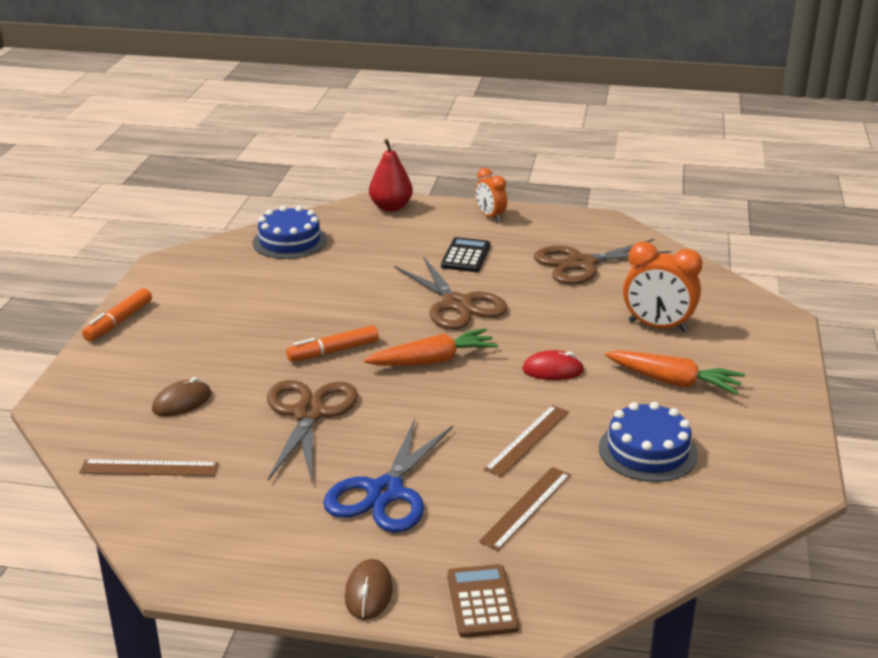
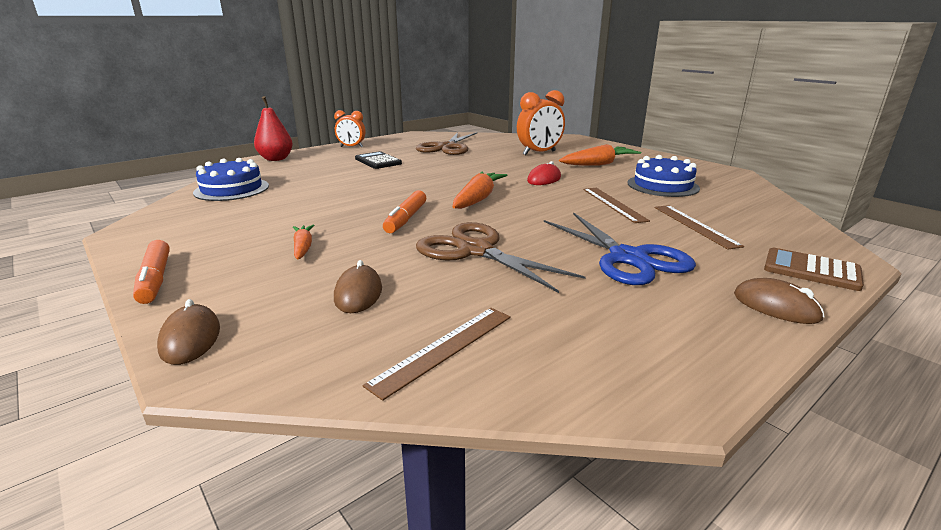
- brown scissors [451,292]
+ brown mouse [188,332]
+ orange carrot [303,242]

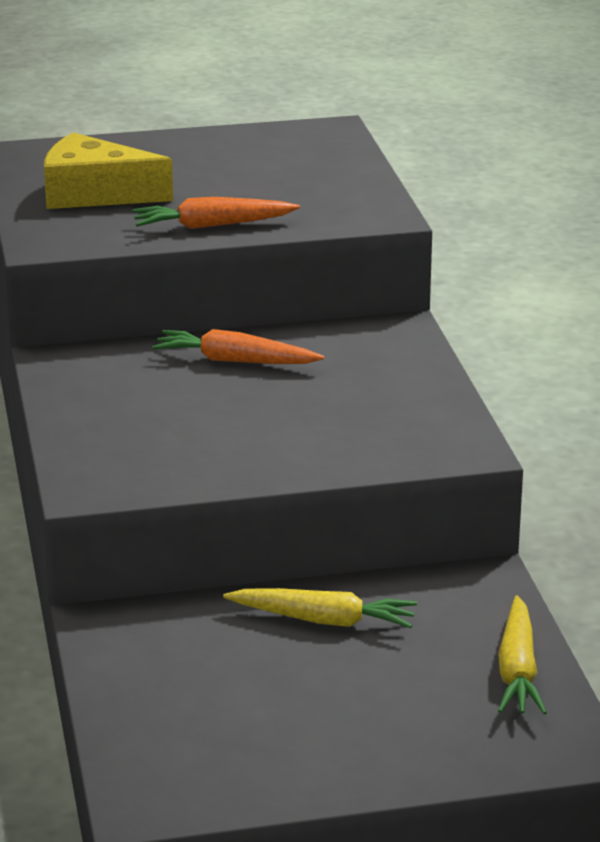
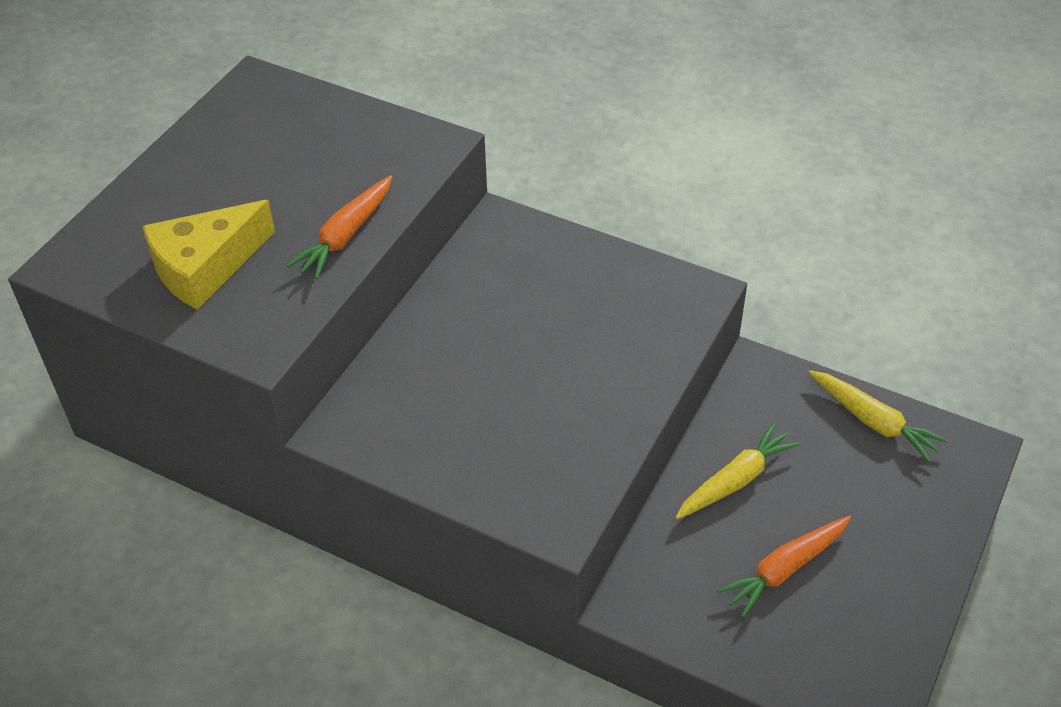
~ orange carrot [238,346] to [784,567]

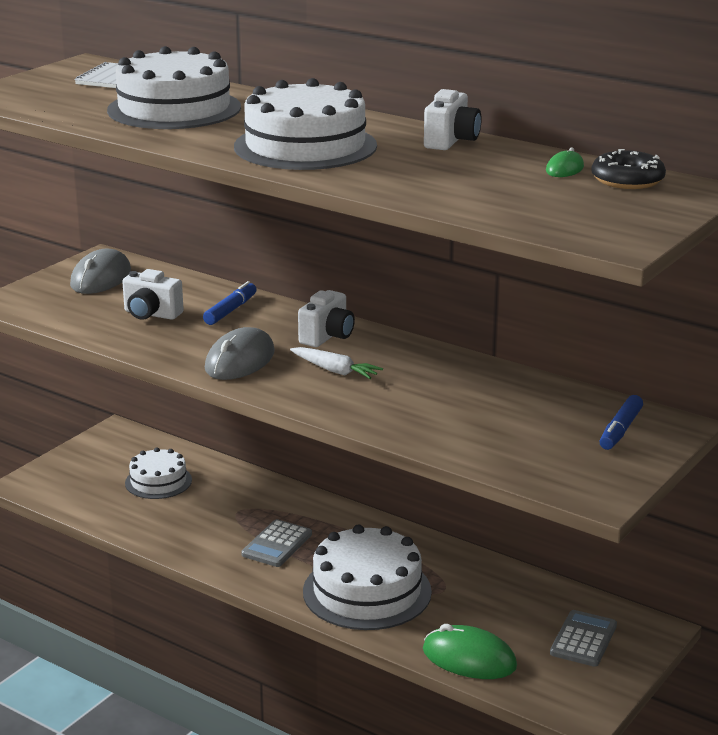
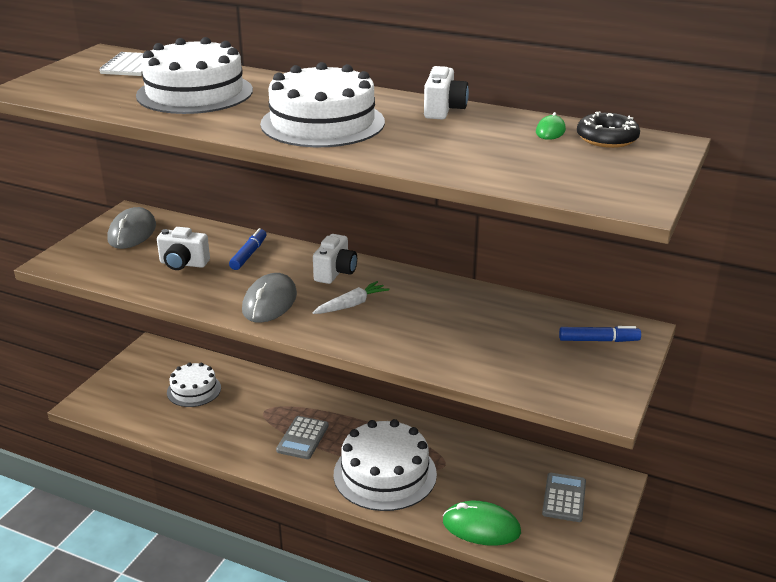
~ white carrot [336,363] = [351,297] 60 degrees counterclockwise
~ blue marker [621,422] = [600,334] 105 degrees counterclockwise

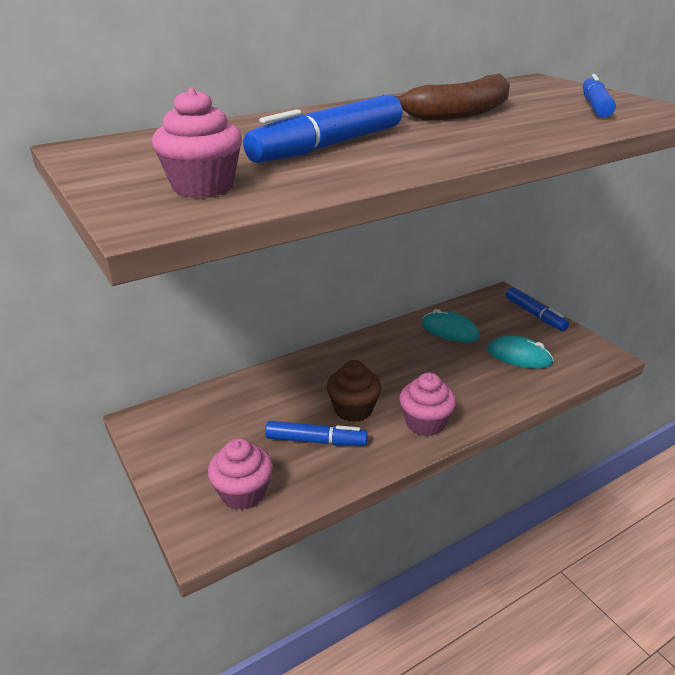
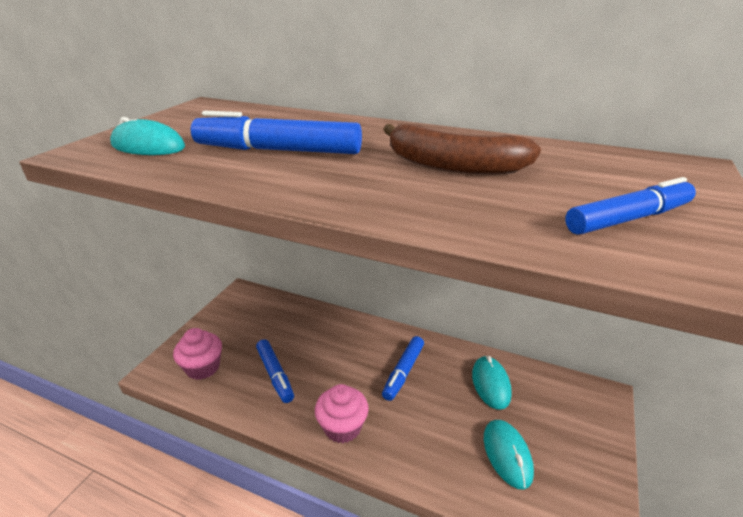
- brown cupcake [354,391]
~ blue marker [537,309] to [403,368]
~ pink cupcake [197,142] to turquoise mouse [147,136]

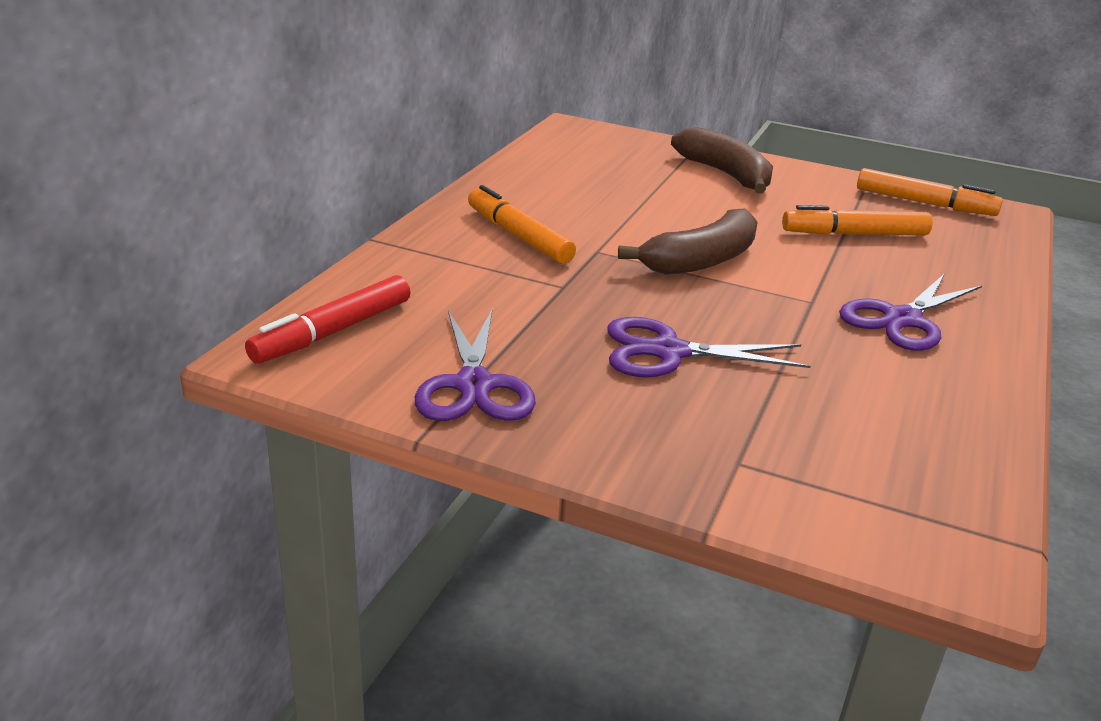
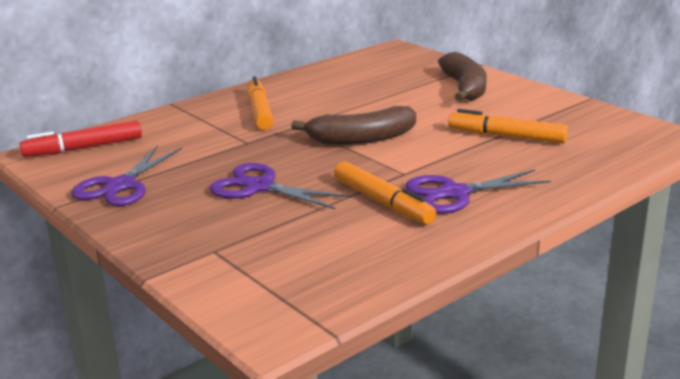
~ orange marker [930,192] to [385,192]

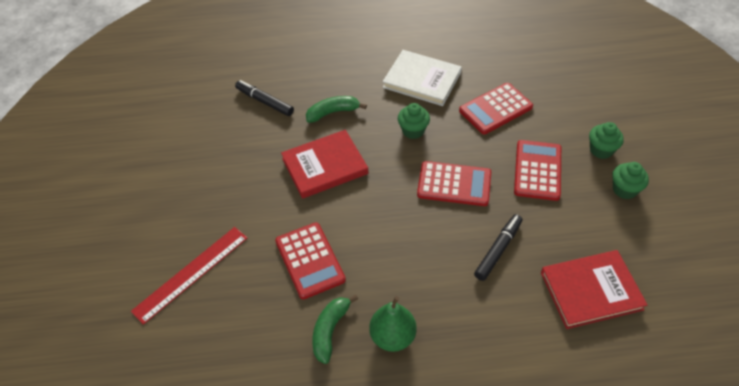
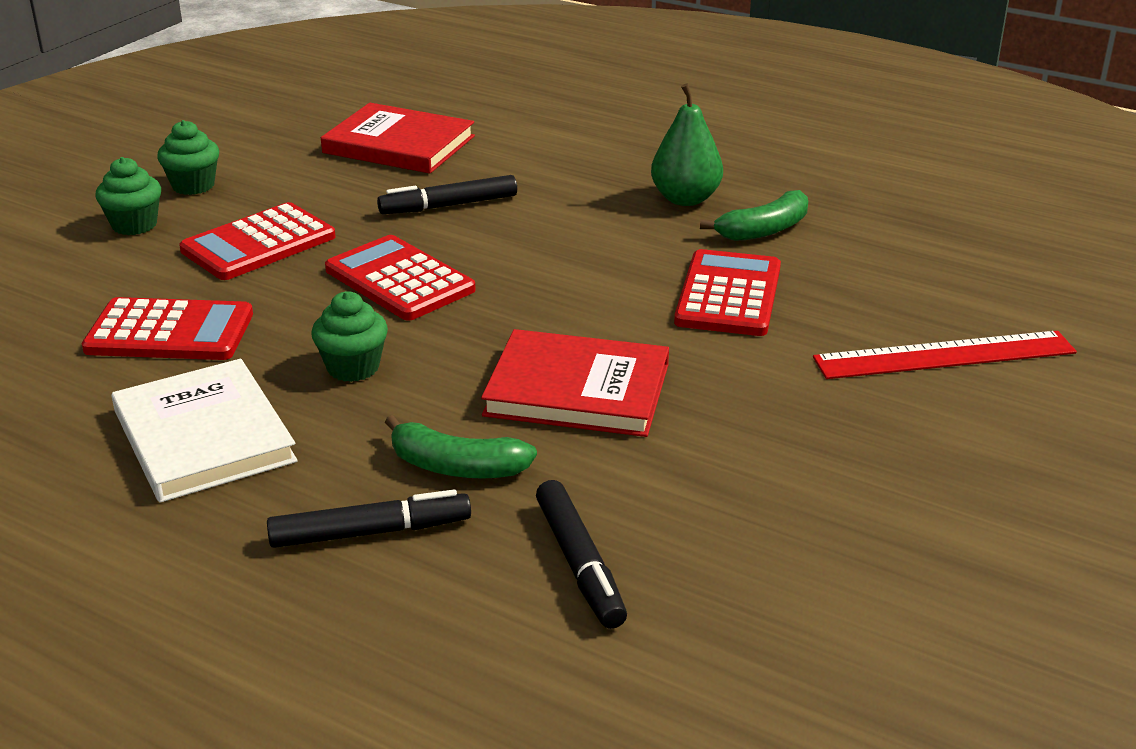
+ black marker [369,519]

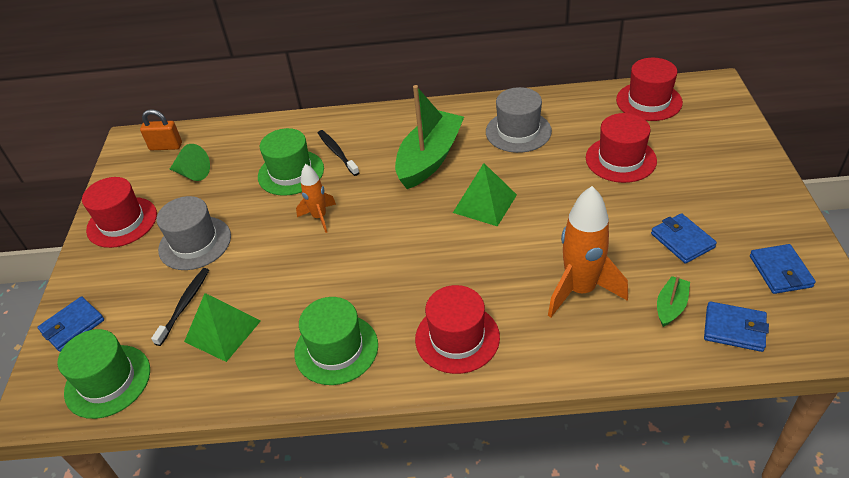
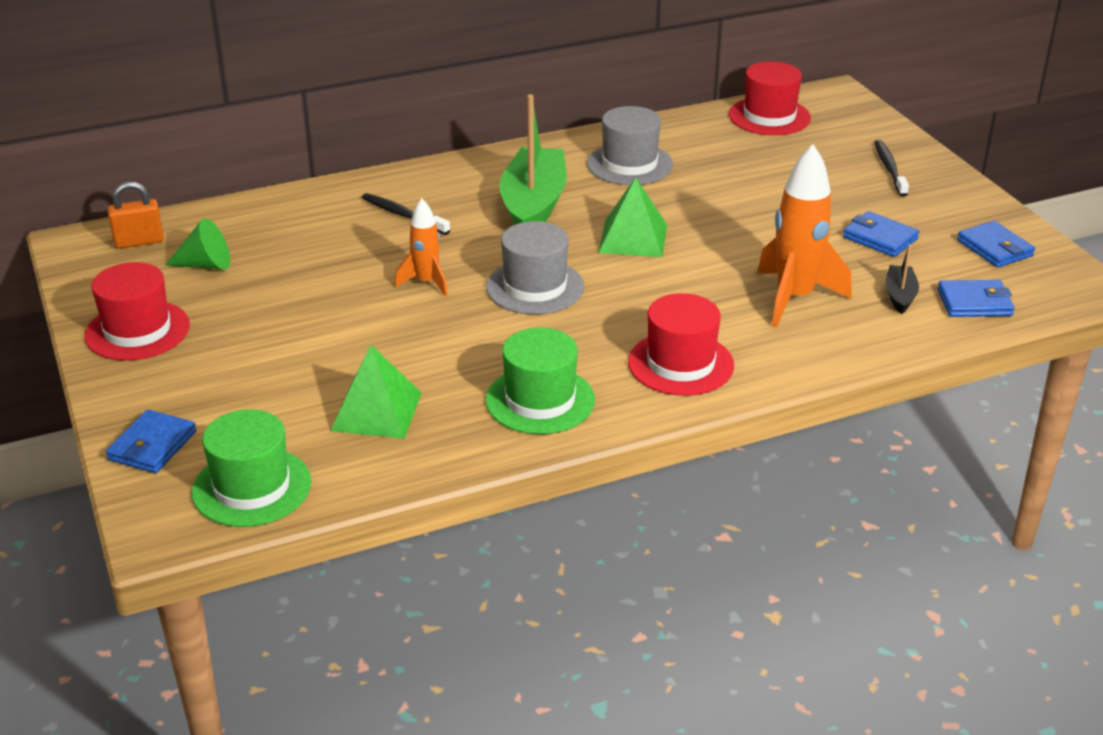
- green hat [291,162]
- red hat [621,148]
~ black toothbrush [180,307] to [891,168]
~ grey hat [194,233] to [535,267]
~ green boat [673,301] to black boat [902,279]

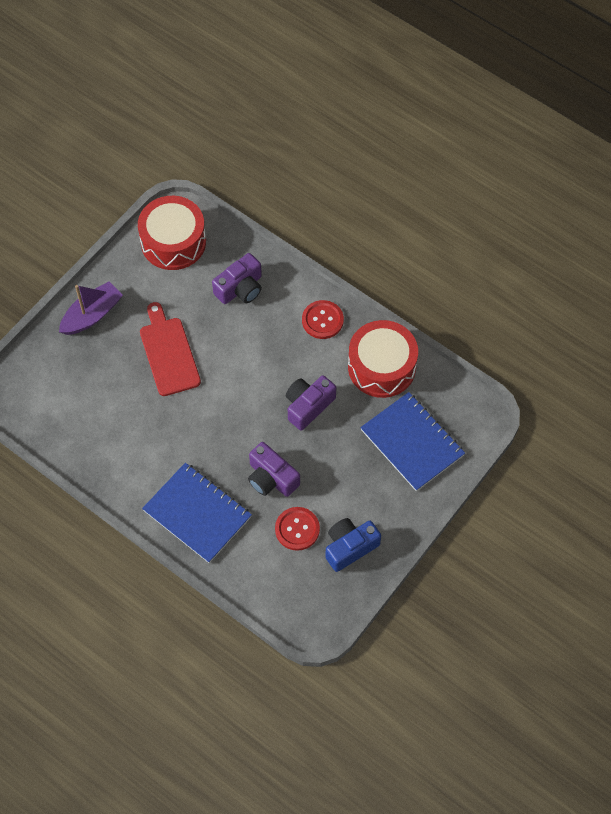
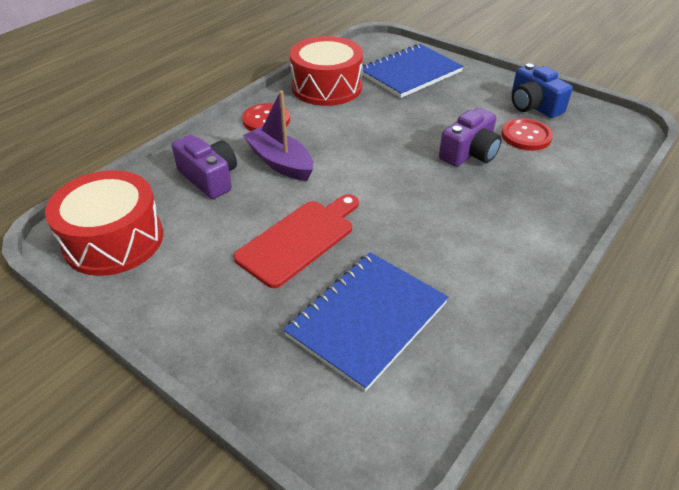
- purple camera [311,403]
~ purple boat [91,308] to [278,135]
~ blue notebook [197,513] to [366,322]
~ red cutting board [170,349] = [296,241] 150 degrees clockwise

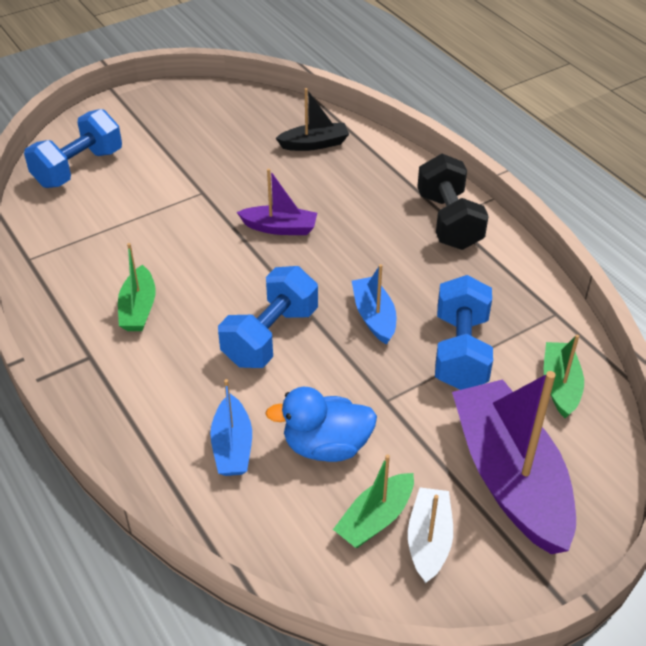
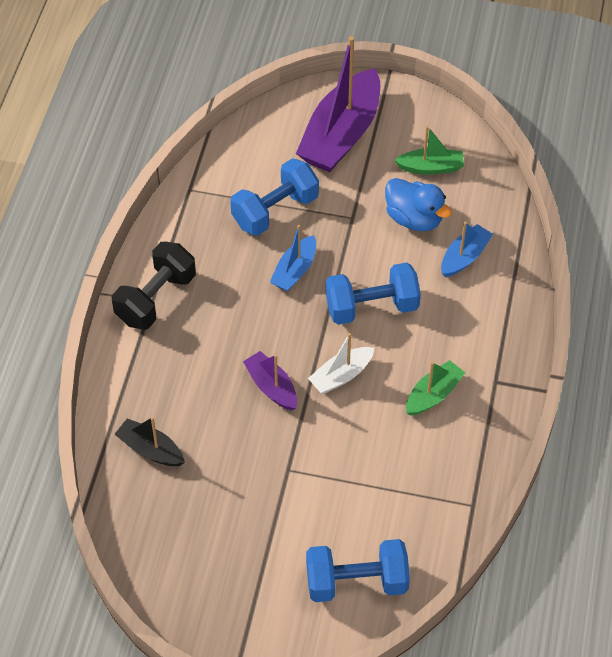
- green boat [564,376]
~ white boat [430,535] to [341,363]

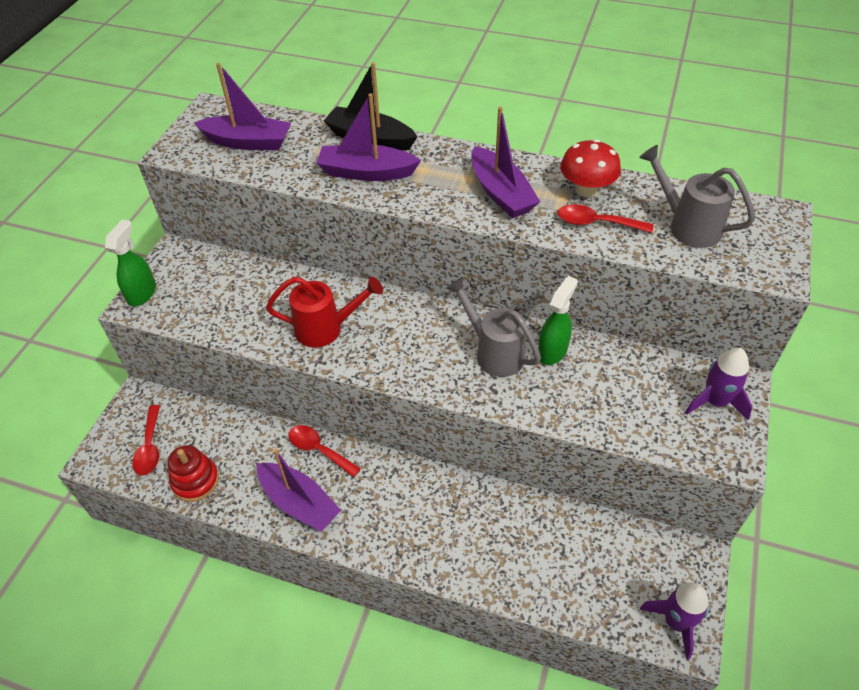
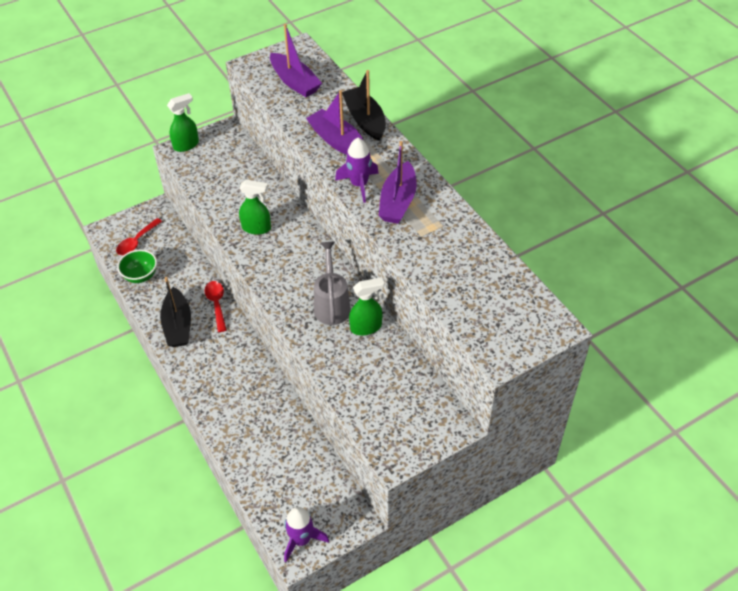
- red spoon [605,218]
- red mushroom [590,168]
- grey watering can [697,196]
~ purple rocket [718,384] to [357,170]
~ red stacking toy [193,473] to green bowl [137,266]
~ red watering can [324,312] to green spray bottle [255,207]
~ purple boat [299,490] to black boat [175,312]

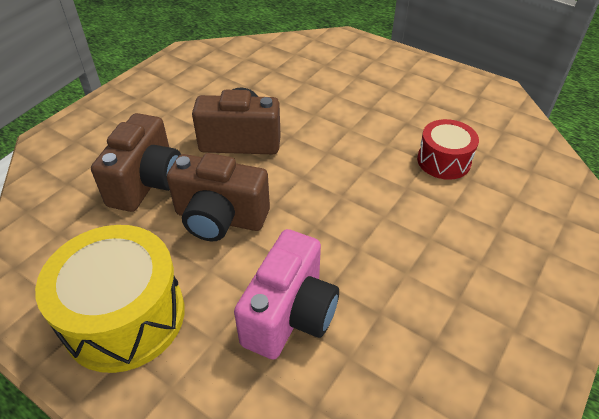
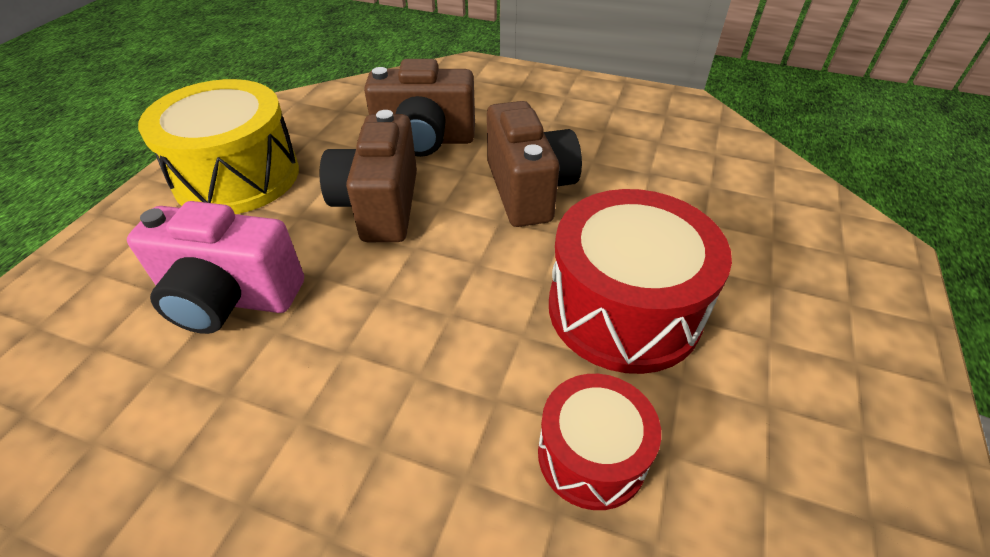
+ red drum [640,281]

